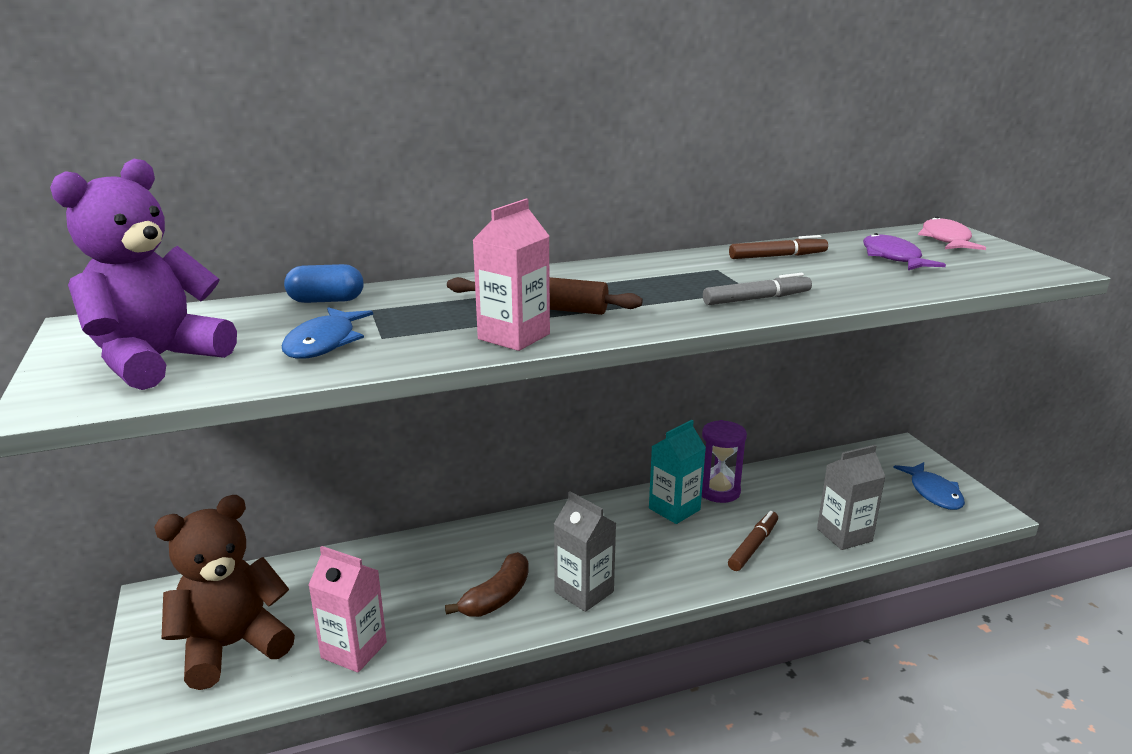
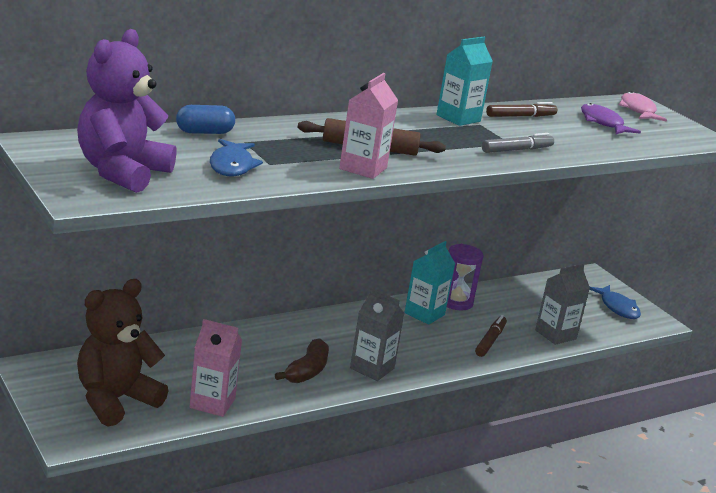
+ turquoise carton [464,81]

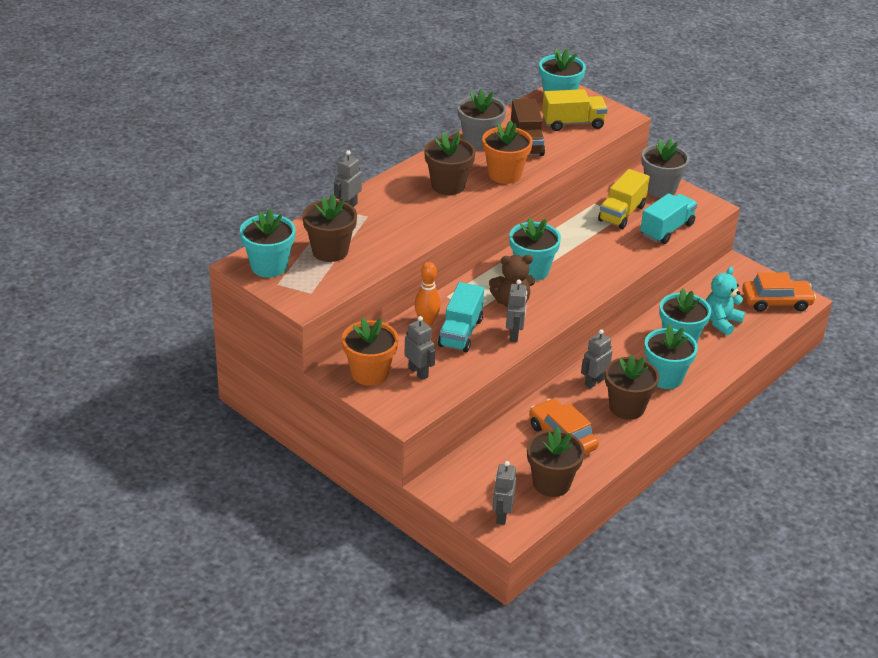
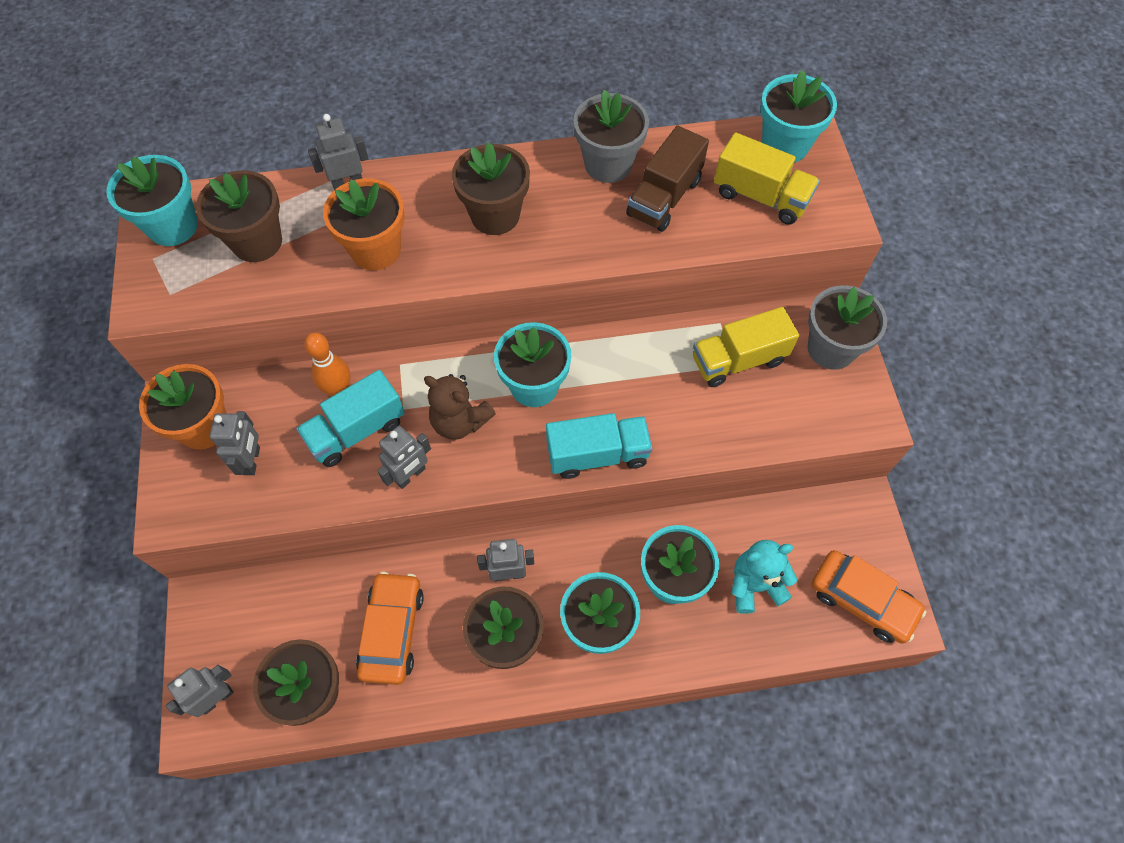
~ orange flower pot [507,152] to [364,224]
~ turquoise truck [668,218] to [599,446]

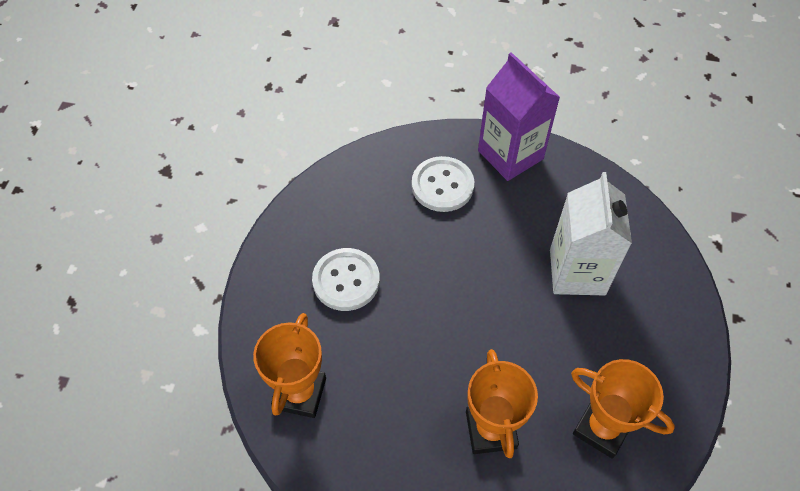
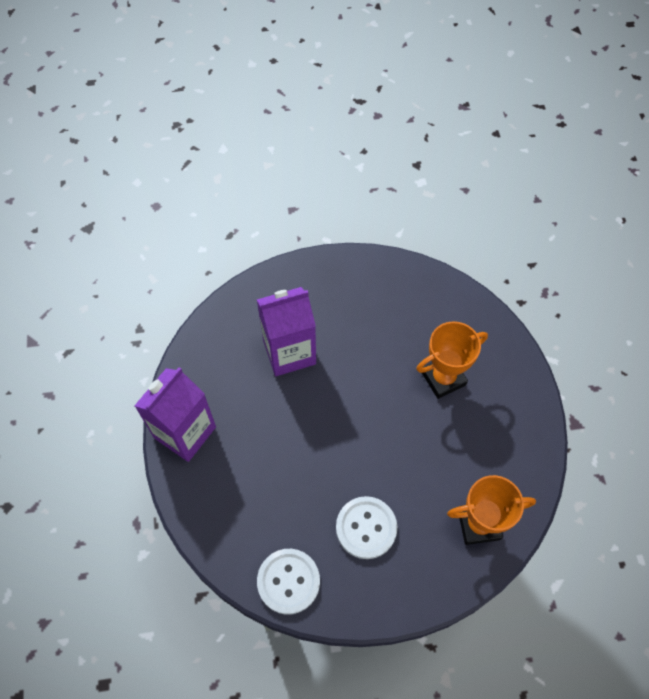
- orange trophy [623,409]
~ white button [443,184] to [288,582]
~ white carton [591,234] to purple carton [286,331]

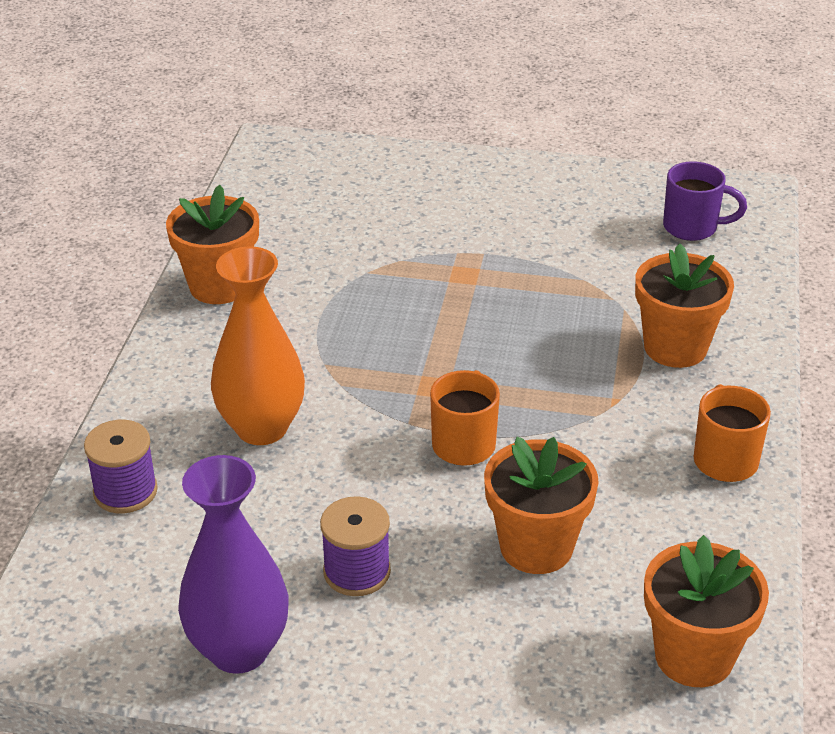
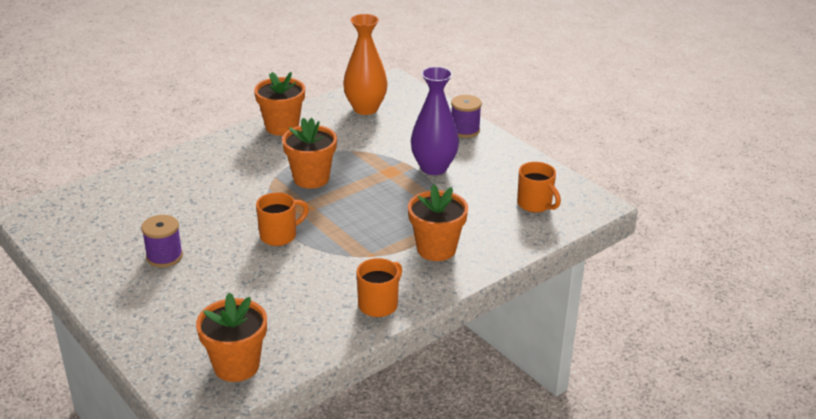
~ purple spool [121,466] to [466,116]
~ purple vase [233,564] to [435,120]
~ orange vase [258,345] to [365,64]
~ orange flower pot [541,505] to [309,153]
~ purple mug [705,201] to orange mug [539,187]

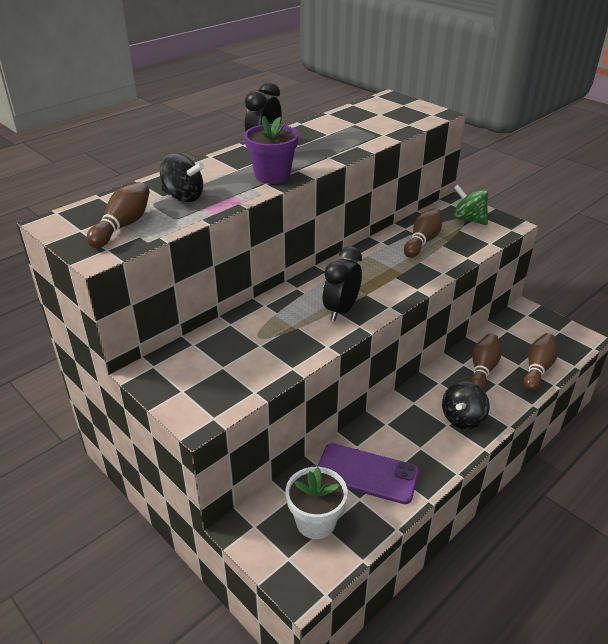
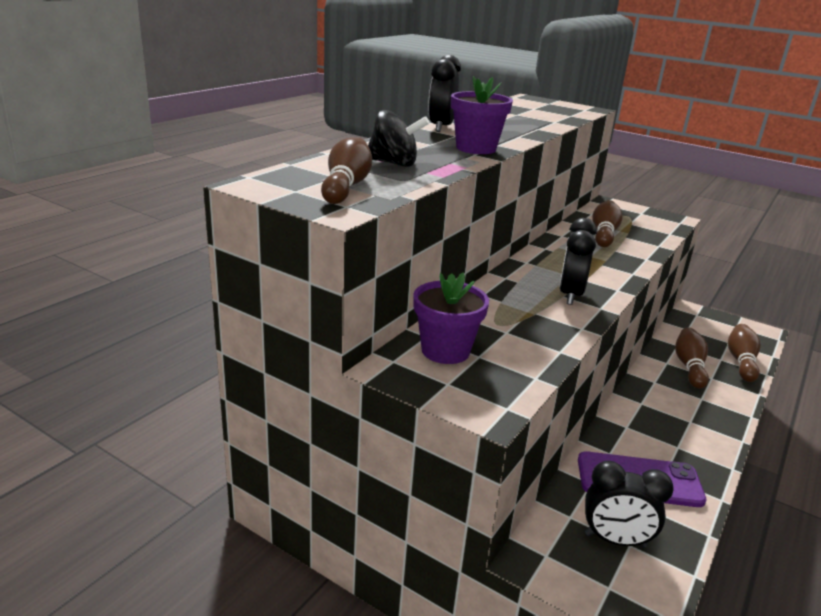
- black spinning top [466,405]
- green spinning top [471,205]
+ purple flower pot [451,318]
~ white flower pot [317,503] to black clock [629,504]

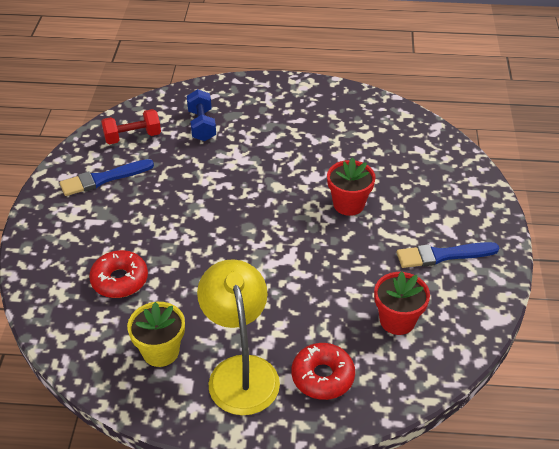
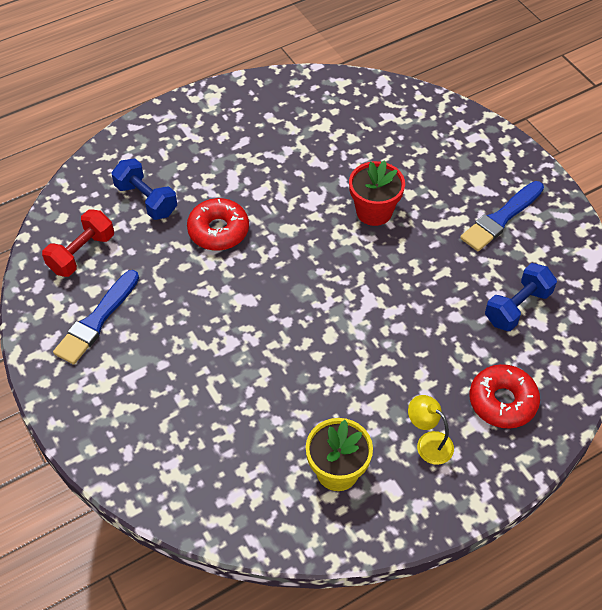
~ red donut [118,274] to [218,224]
~ red flower pot [402,303] to blue dumbbell [521,297]
~ yellow lamp [238,337] = [431,430] x0.46

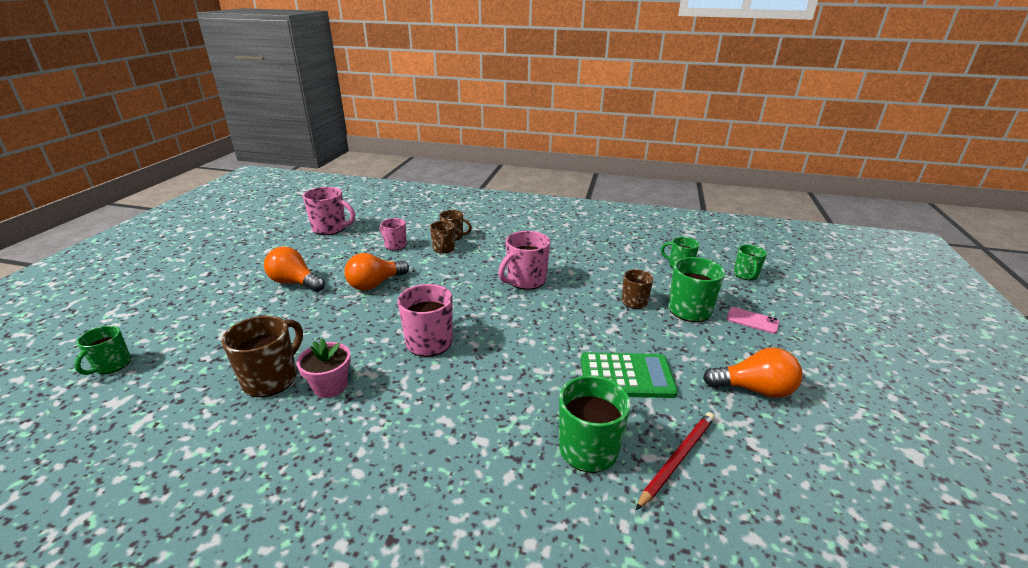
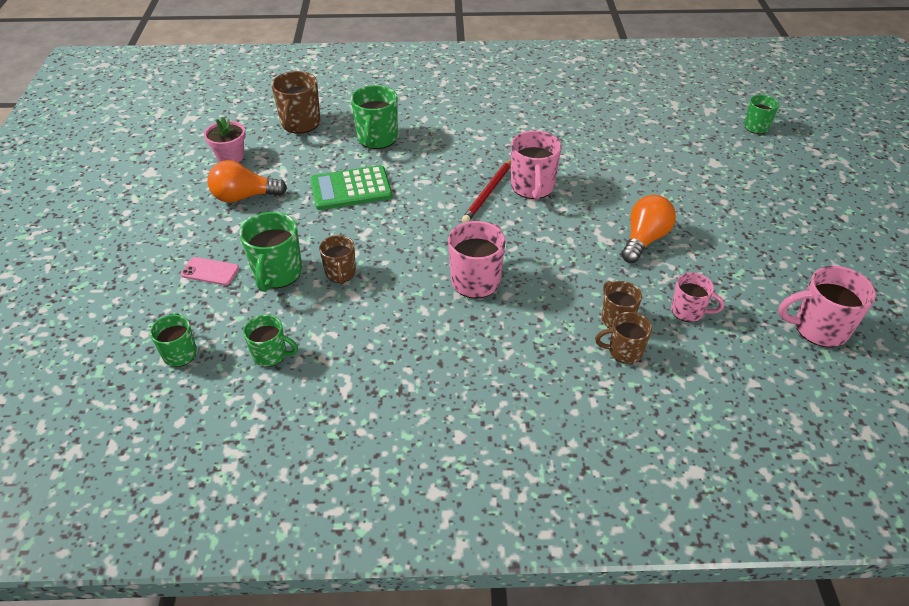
- orange light bulb [294,269]
~ brown mug [262,356] to [296,102]
~ pink flower pot [323,368] to [225,139]
~ red pencil [675,461] to [486,191]

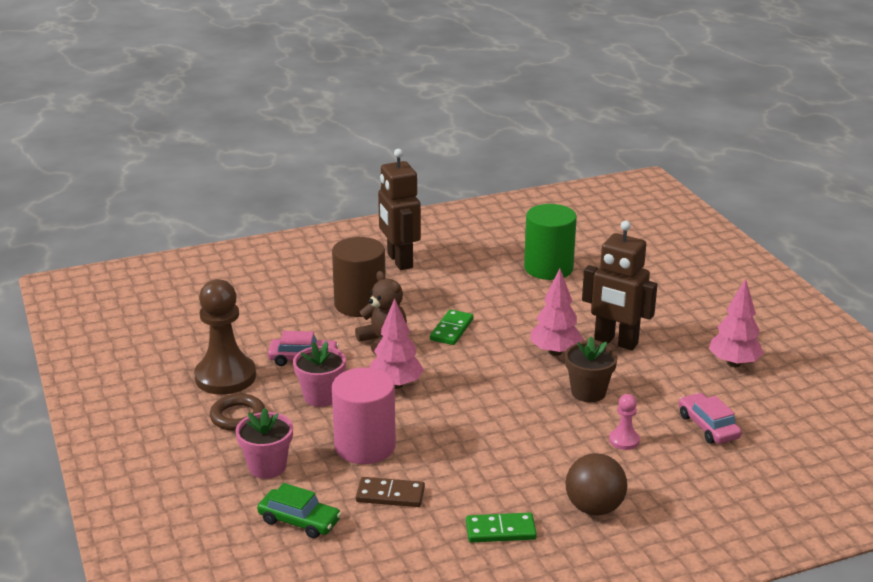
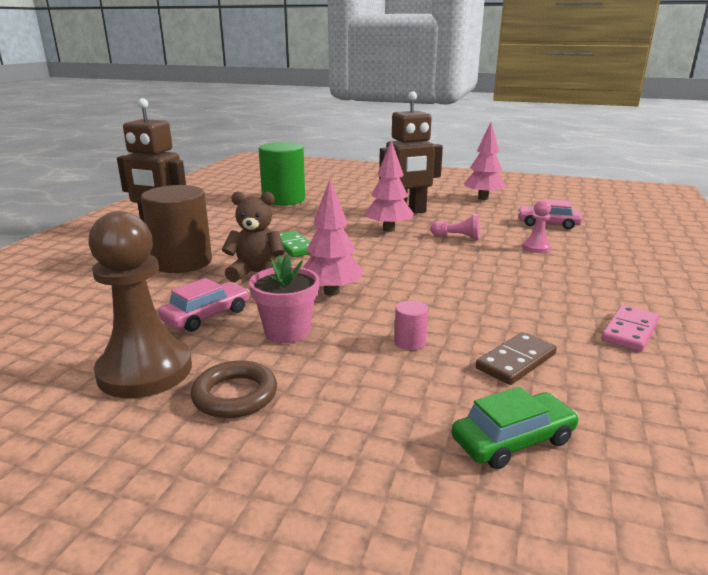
- pink flower pot [264,443]
- brown ball [596,484]
~ brown flower pot [591,369] to pink pawn [455,227]
~ green domino [501,528] to pink domino [630,328]
~ pink cylinder [364,415] = [411,325] x0.41

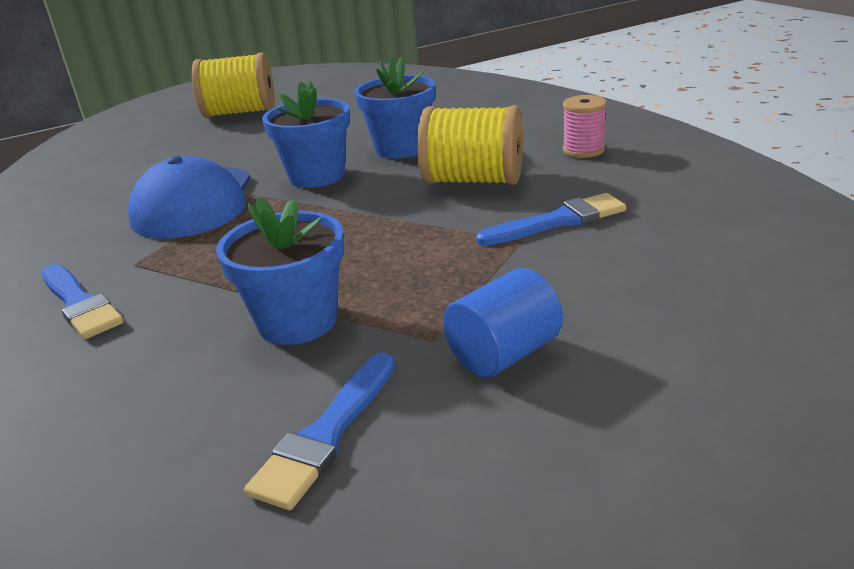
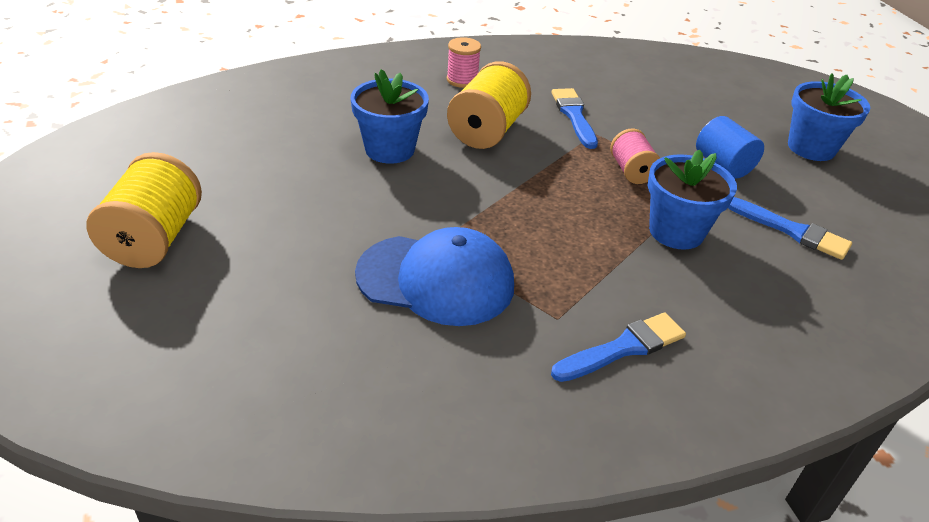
+ pink spool [635,156]
~ blue flower pot [306,134] to [829,117]

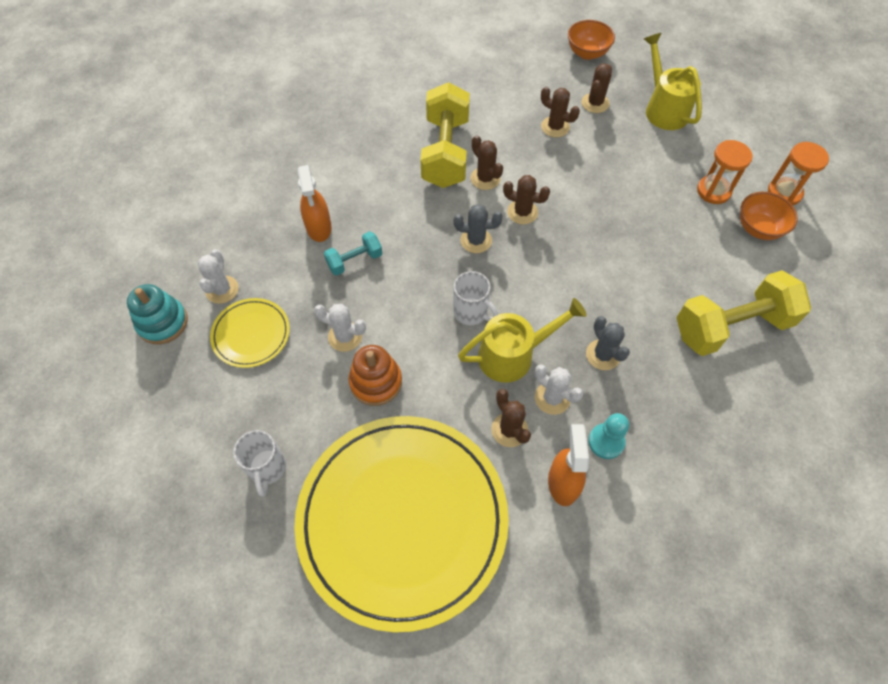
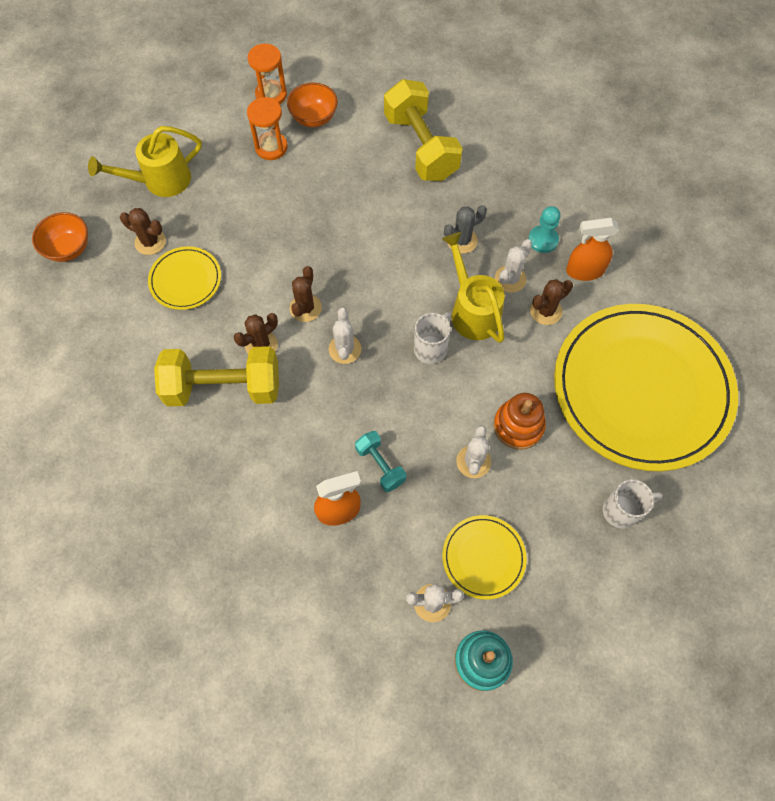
~ brown cactus [560,112] to yellow plate [184,278]
~ grey cactus [478,228] to white cactus [345,336]

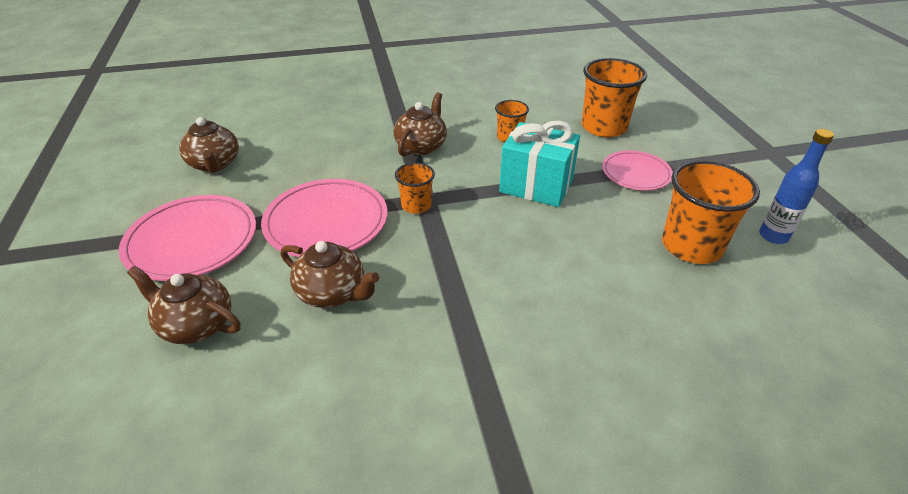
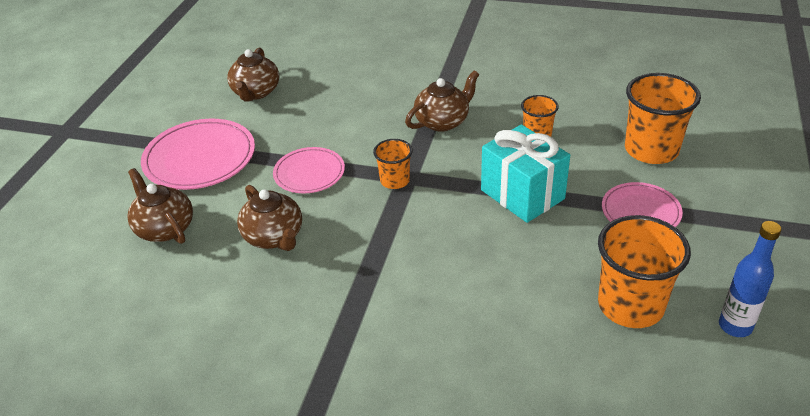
~ pink plate [324,218] = [309,170] x0.62

